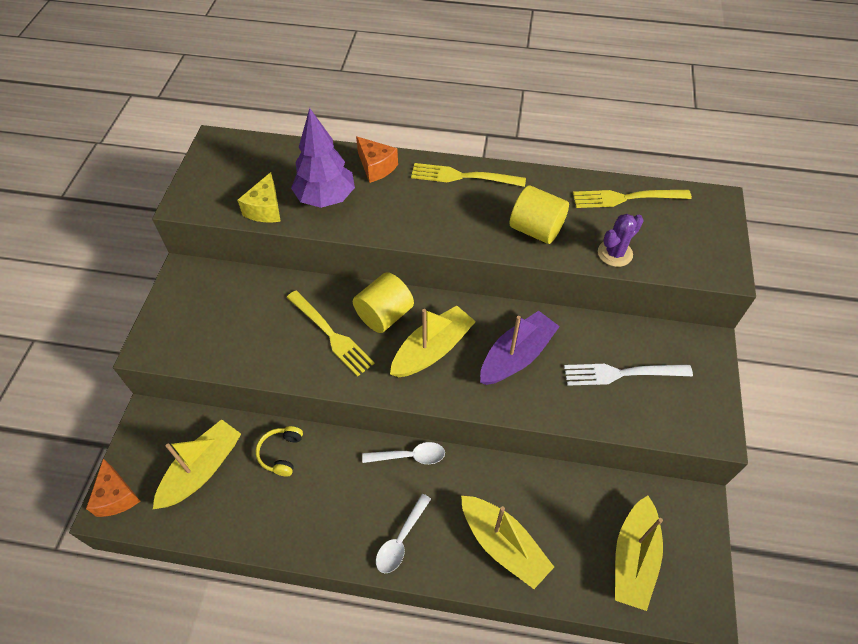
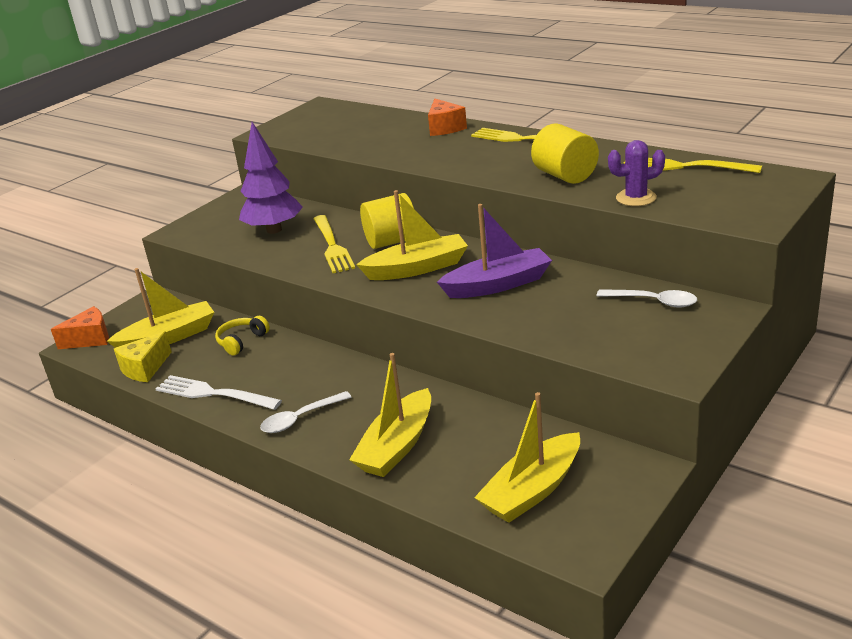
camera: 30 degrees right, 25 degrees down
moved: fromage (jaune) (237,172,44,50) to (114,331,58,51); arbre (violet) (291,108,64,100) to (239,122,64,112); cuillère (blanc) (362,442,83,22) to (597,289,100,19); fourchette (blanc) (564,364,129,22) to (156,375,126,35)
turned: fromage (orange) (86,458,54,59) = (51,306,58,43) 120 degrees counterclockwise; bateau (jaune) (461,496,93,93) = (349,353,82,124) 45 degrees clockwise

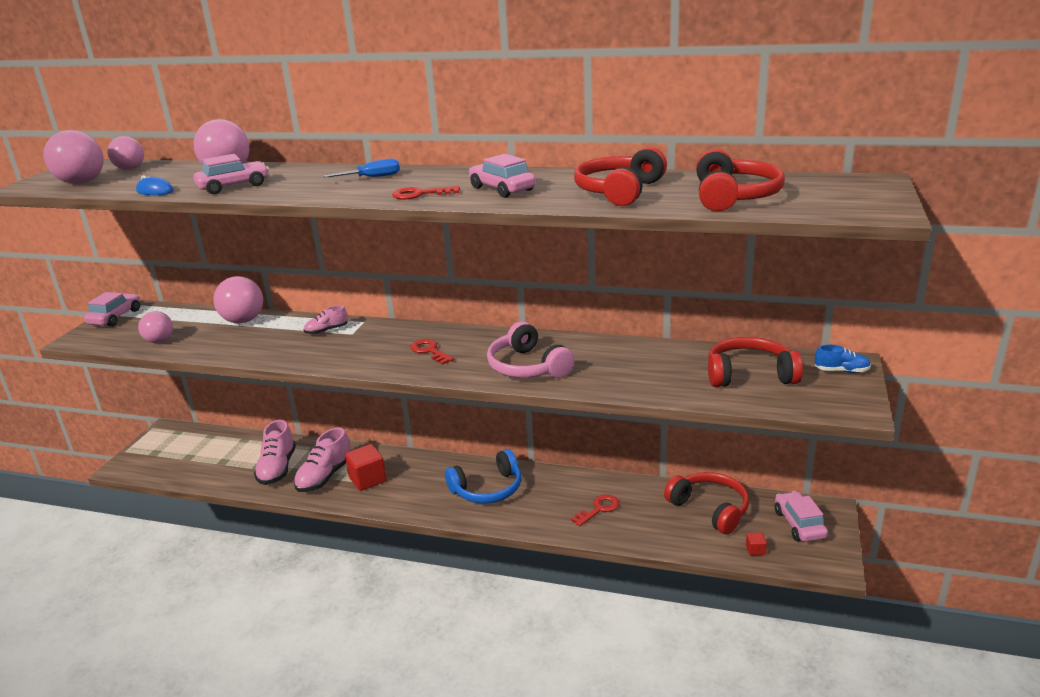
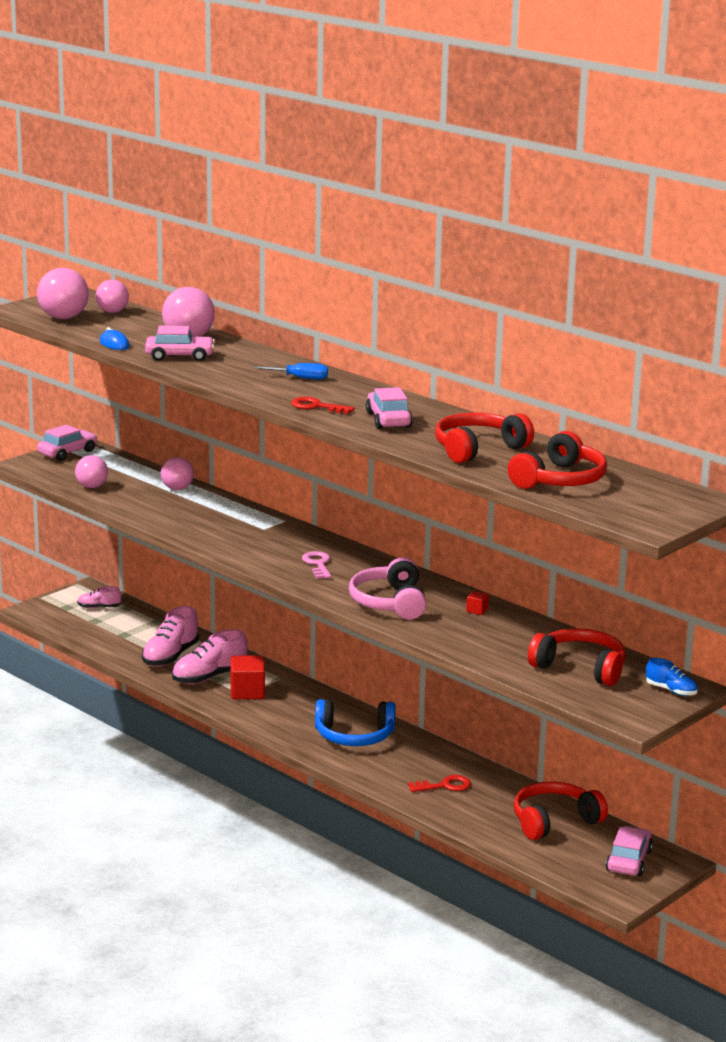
camera: 25 degrees right, 5 degrees down
moved: chaussure (rose) (304,305,44,30) to (77,586,44,22); cube (rouge) (746,532,21,24) to (466,591,23,24)
recoloured: clé (rouge) (410,339,44,26) to clé (rose) (302,551,29,28)
turned: casque audio (rouge) (664,472,85,62) = (514,782,94,58) 105 degrees counterclockwise
resized: balle (rose) (214,276,49,48) = (161,457,33,33) x0.66

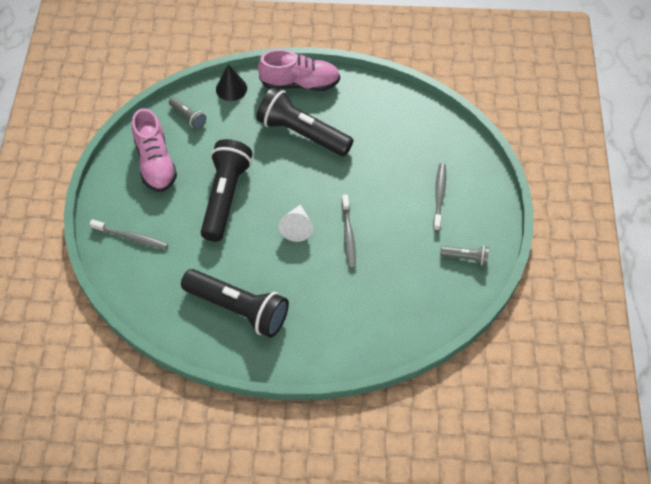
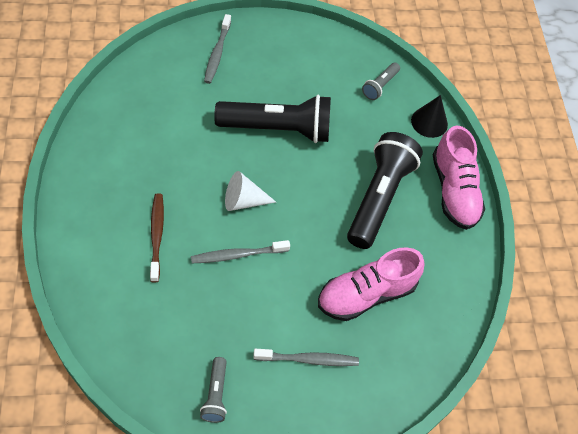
camera: 75 degrees right, 0 degrees up
removed: lampe de poche (noir) (181,269,108,69)
added: brosse à dents (marron) (150,193,14,89)
moved: chaussure (rose) (132,108,45,84) to (318,247,107,74)

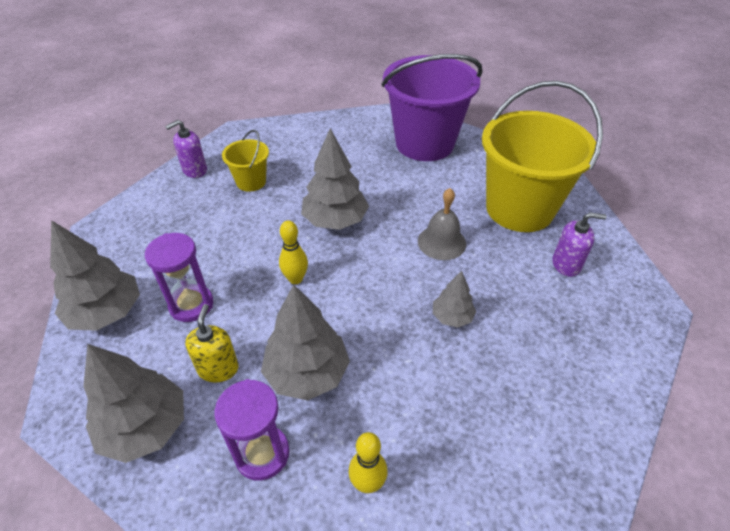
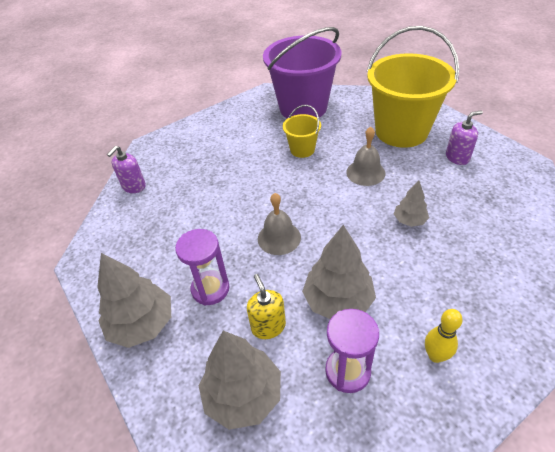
camera: 20 degrees left, 0 degrees up
removed: arbre (gris) (301,128,68,102)
moved: seau (jaune) (222,130,47,62) to (283,105,38,53)
replaced: quille (jaune) (279,220,29,64) to cloche (gris) (258,193,43,62)

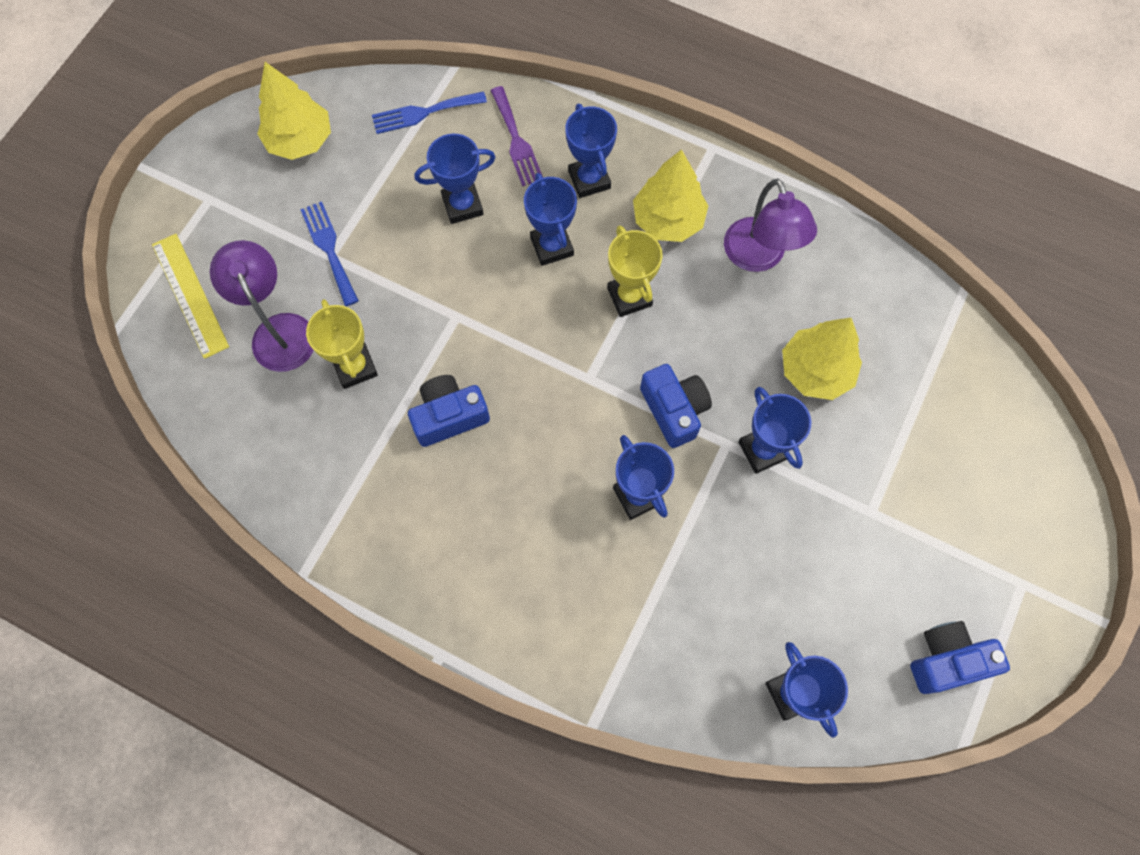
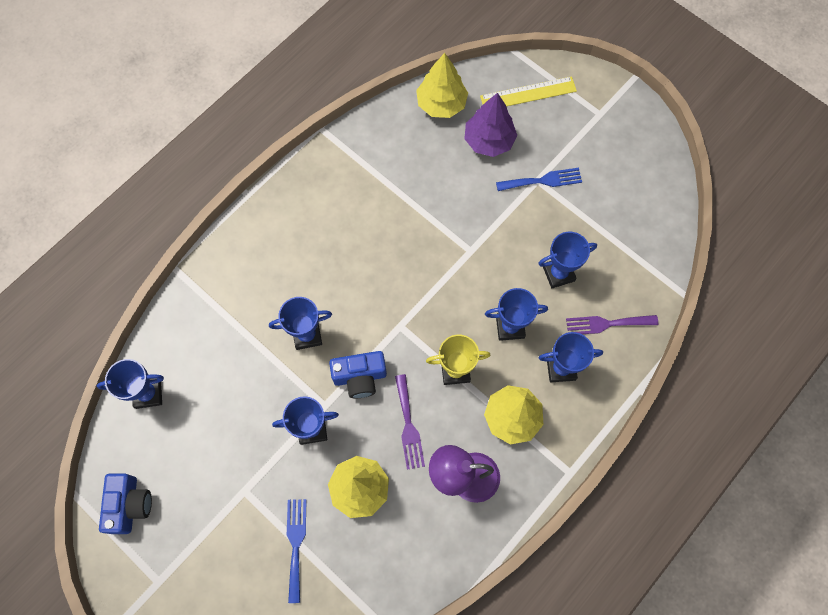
camera: 105 degrees right, 0 degrees up
removed: trophée (jaune) (306,299,72,90); appareil photo (bleu) (408,375,82,72)
added: fourchette (violet) (395,374,30,96)
moved: arbre (jaune) (257,62,74,98) to (416,53,52,65); fourchette (bleu) (372,91,115,43) to (287,499,20,104)
replaced: lampe (violet) (210,240,104,132) to arbre (violet) (464,93,53,64)
turned: trophée (bleu) (415,134,81,90) = (538,232,59,56) 75 degrees clockwise

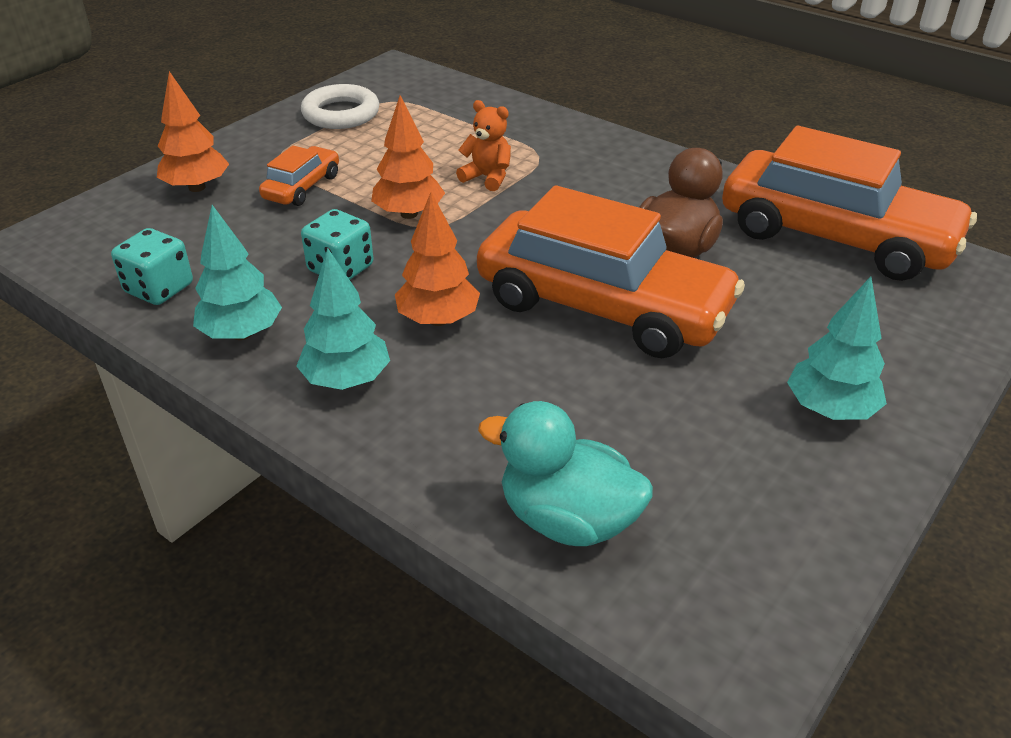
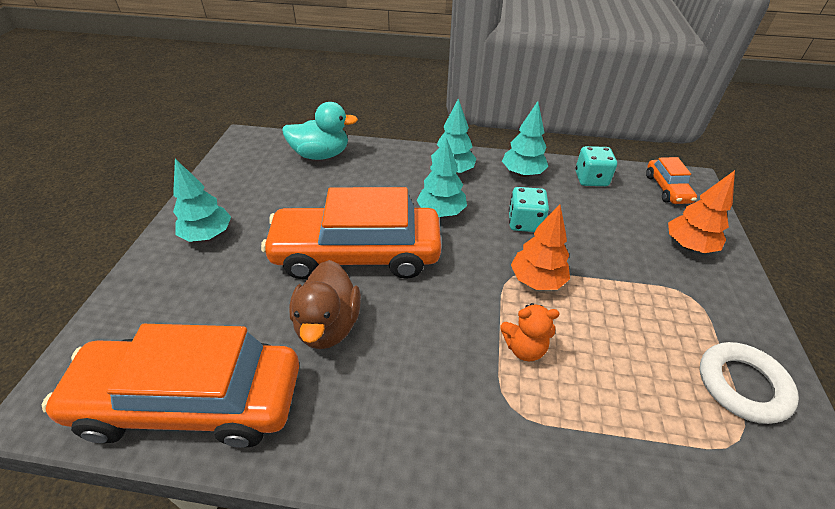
camera: 150 degrees right, 5 degrees up
moved: voiture (orange) (259,145,80,61) to (646,157,51,47)
recoloured: arbre (orange) (395,192,85,134) to arbre (turquoise) (417,138,50,79)

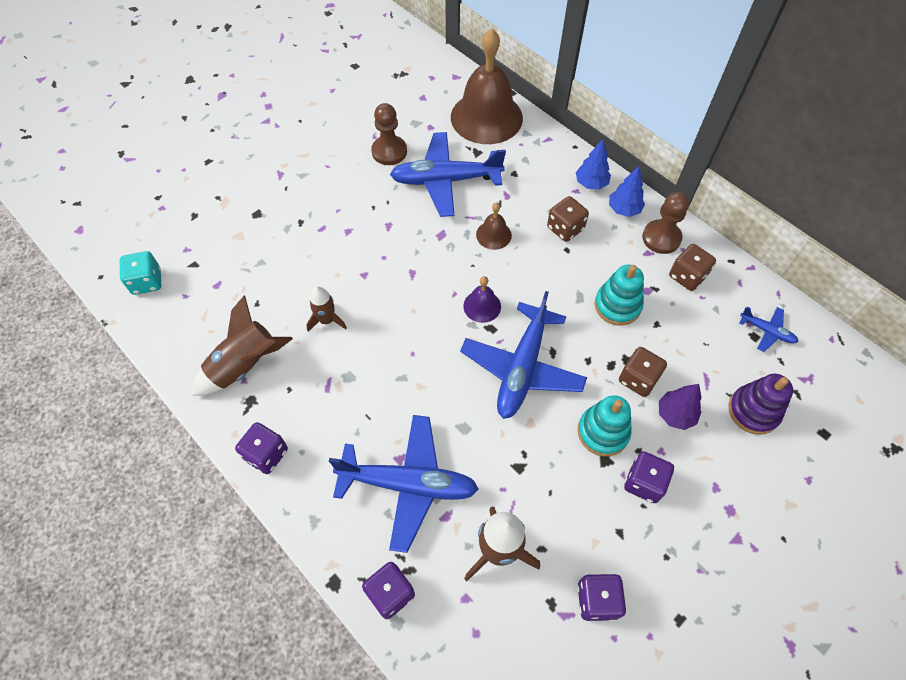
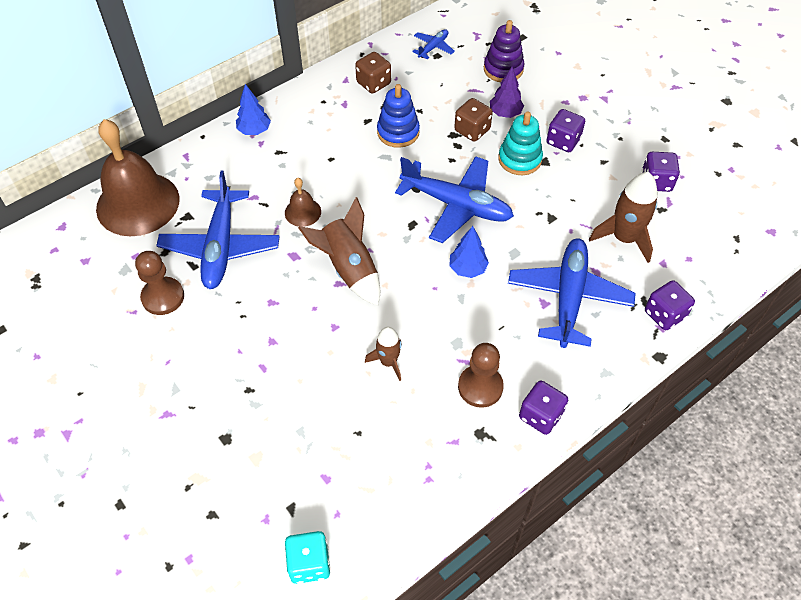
camera: 85 degrees left, 5 degrees down
removed: cloche (violet) (463,276,38,47); dé (marron) (547,196,42,46)
moved: fusée (marron) (192,295,101,101) to (298,197,82,109); arbre (bleu) (609,166,36,51) to (449,226,40,52); pion (marron) (642,192,47,62) to (458,343,46,65)
recoloured: jouet à empiler (turquoise) (595,265,49,61) to jouet à empiler (bleu) (377,84,43,64)

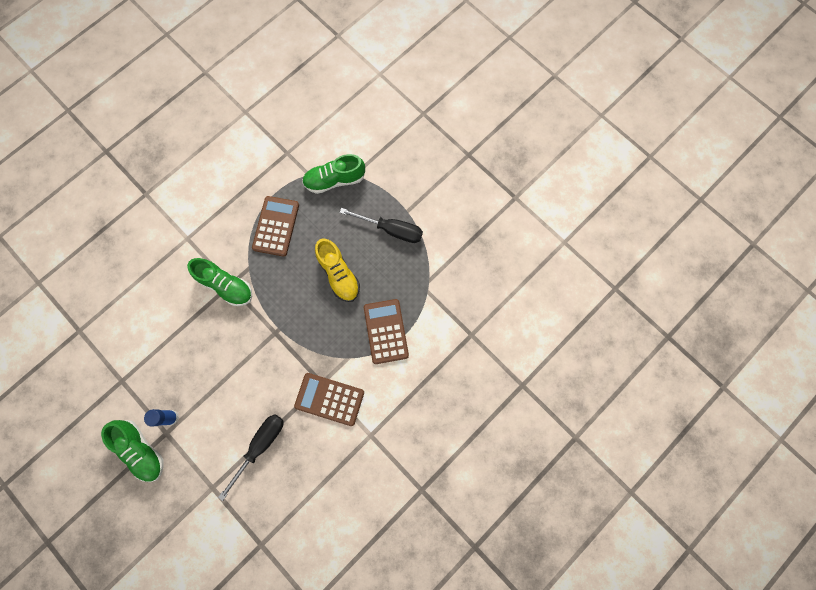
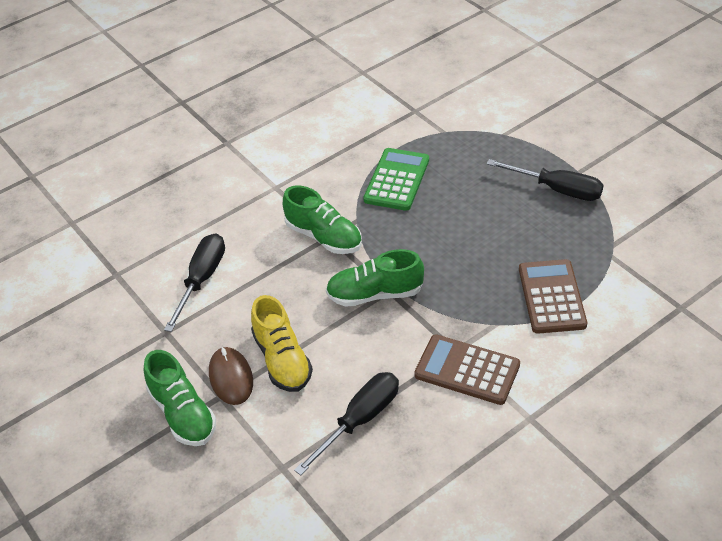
camera: 10 degrees right, 30 degrees down
added: tournevis (noir) (164,233,61,99)
moved: chaussure (vert) (302,154,63,40) to (326,249,98,58); chaussure (jaune) (315,238,45,64) to (251,295,62,97)
replaced: bâton de colle (bleu) (144,409,35,18) to souris (marron) (209,347,44,58)
recoloured: calculatrice (marron) (252,196,47,61) to calculatrice (vert) (363,148,66,63)

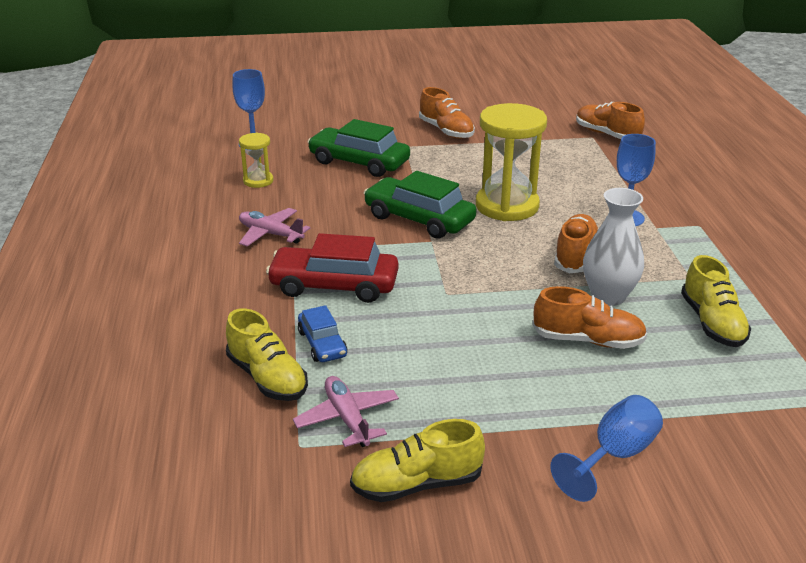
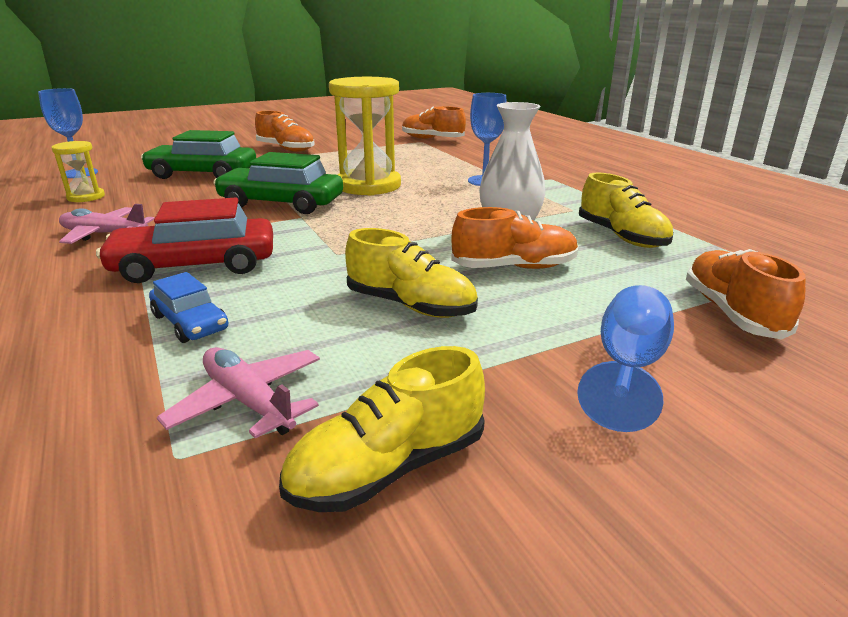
camera: 20 degrees left, 5 degrees down
moved: chaussure (jaune) (226,308,82,93) to (345,228,133,90); chaussure (orange) (554,214,44,59) to (686,249,119,91)

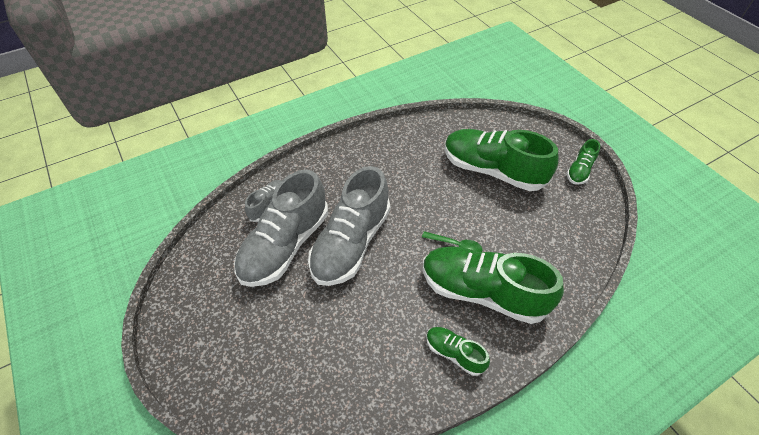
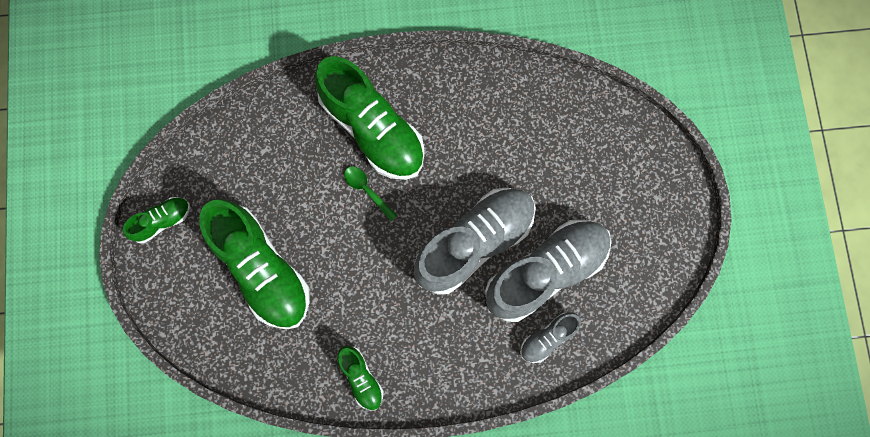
camera: 155 degrees left, 25 degrees up
moved: chaussure (vert) (426,327,64,49) to (337,346,47,65)

